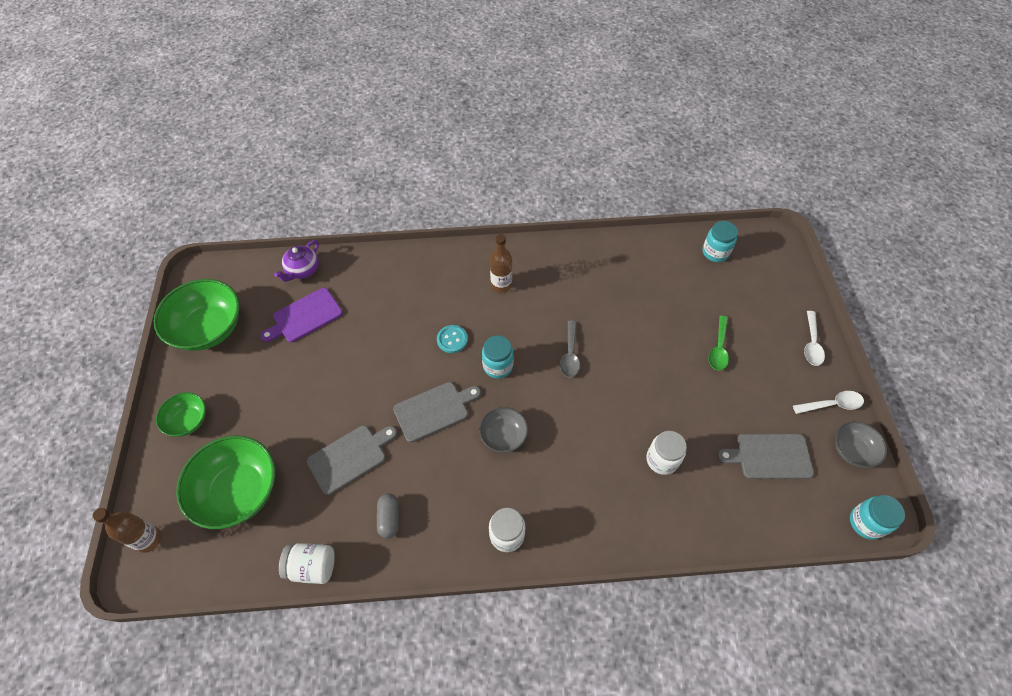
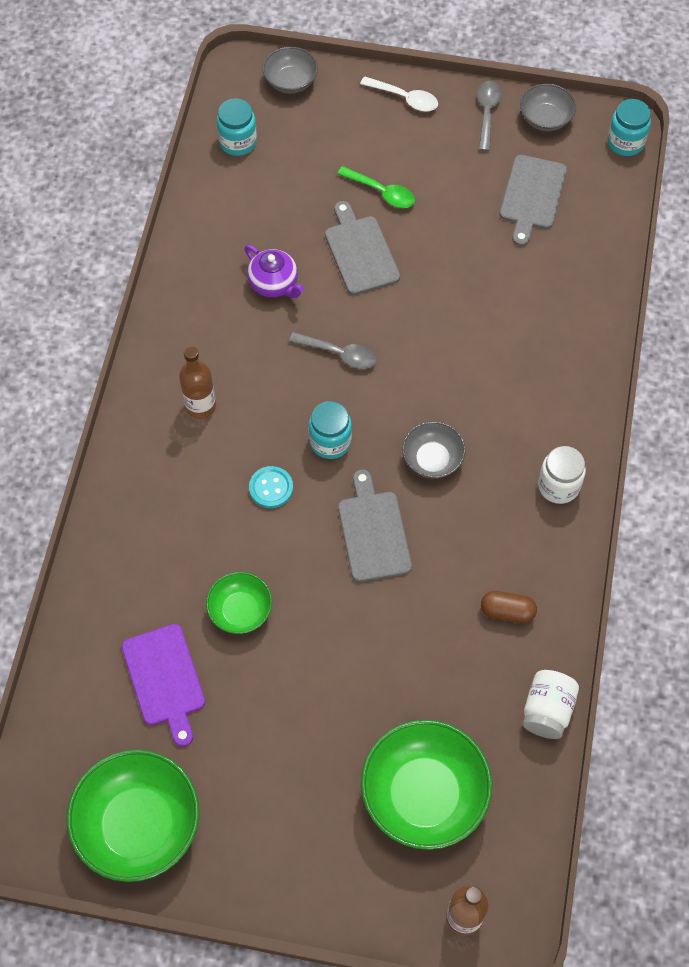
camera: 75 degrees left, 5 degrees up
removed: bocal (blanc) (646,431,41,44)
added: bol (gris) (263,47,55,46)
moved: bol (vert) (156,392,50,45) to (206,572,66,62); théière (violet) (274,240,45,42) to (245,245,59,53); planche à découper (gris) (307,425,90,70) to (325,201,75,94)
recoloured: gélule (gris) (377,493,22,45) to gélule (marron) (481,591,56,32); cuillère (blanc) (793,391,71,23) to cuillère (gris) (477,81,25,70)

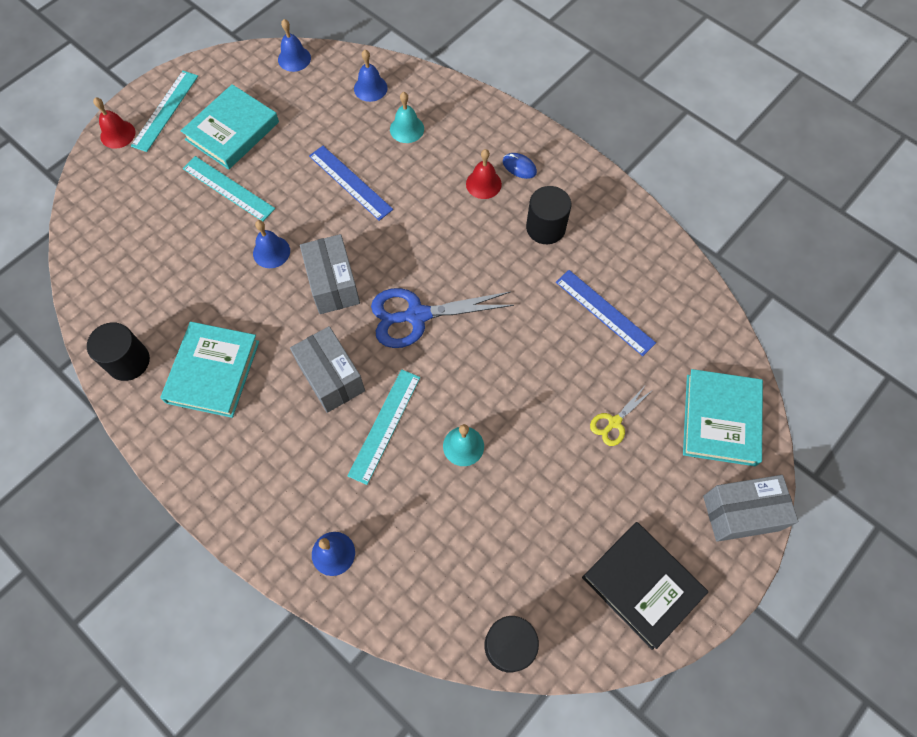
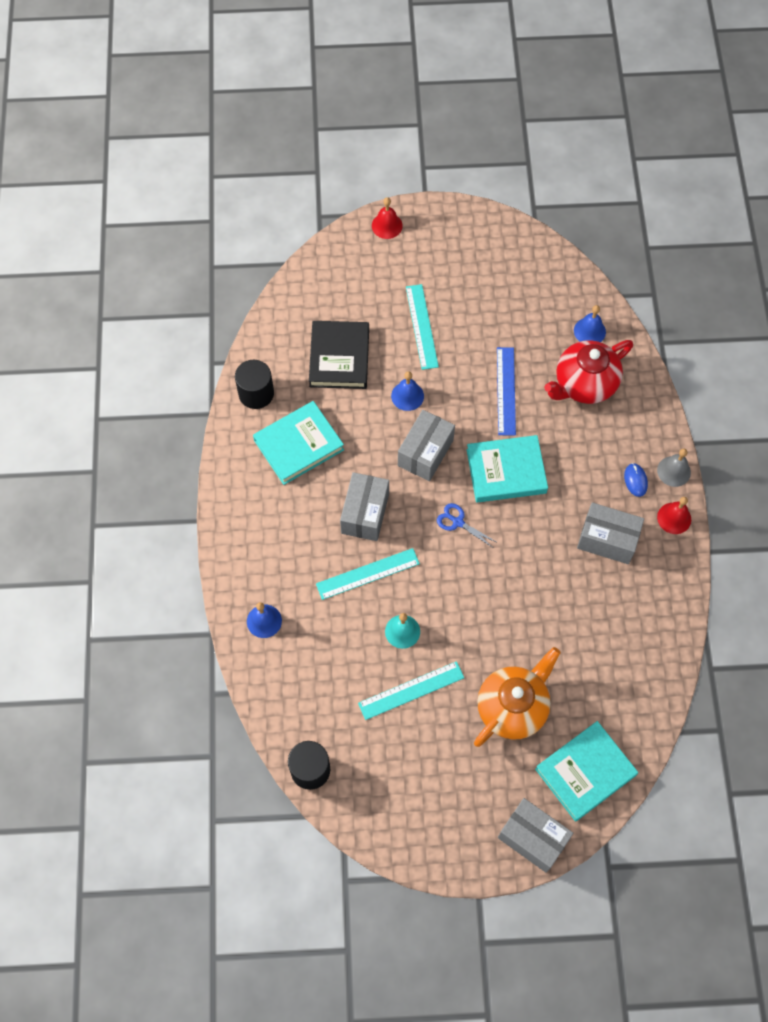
camera: 45 degrees right, 0 degrees up
removed: cloche (bleu) (278,19,33,53); règle (bleu) (556,270,100,86)
added: cloche (gris) (657,448,34,39)
moved: règle (turquoise) (131,71,67,81) to (358,661,106,59); livre (turquoise) (181,84,98,86) to (467,435,81,68); cloche (rouge) (466,149,36,50) to (657,497,34,37); livre (noir) (582,522,126,128) to (309,321,60,68)
replaced: cloche (turquoise) (390,92,34,51) to théière (rouge) (544,340,89,64); cylindre (noir) (526,186,45,58) to boîte (gris) (577,502,67,62); ciseaux (jaune) (590,386,60,60) to théière (orange) (474,647,86,100)
resized: ciseaux (bleu) (371,288,143,60) = (437,503,59,44) x0.51

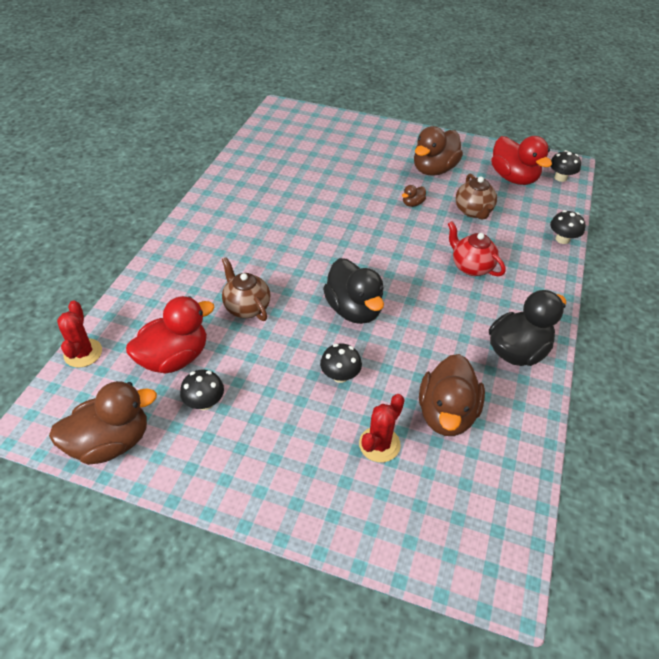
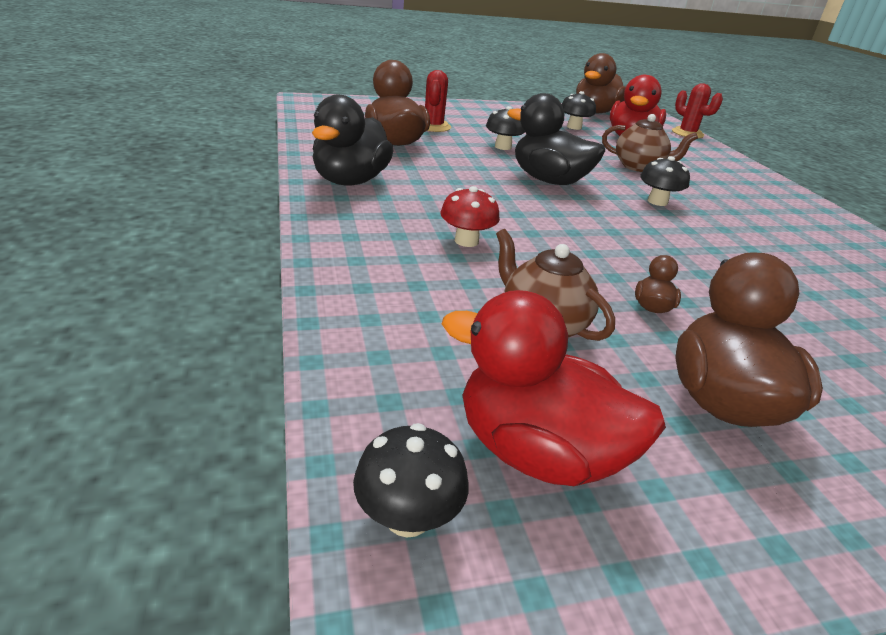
camera: 145 degrees right, 15 degrees down
moved: champignon (noir) (550,210,35,34) to (640,156,50,50)
replaced: théière (rouge) (448,221,58,55) to champignon (rouge) (441,186,59,61)

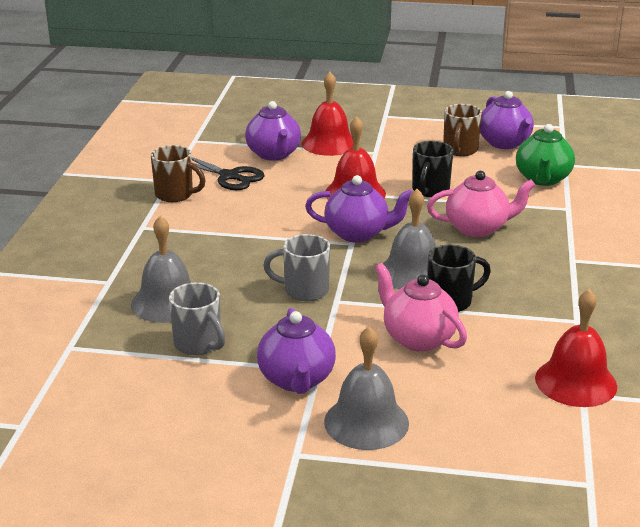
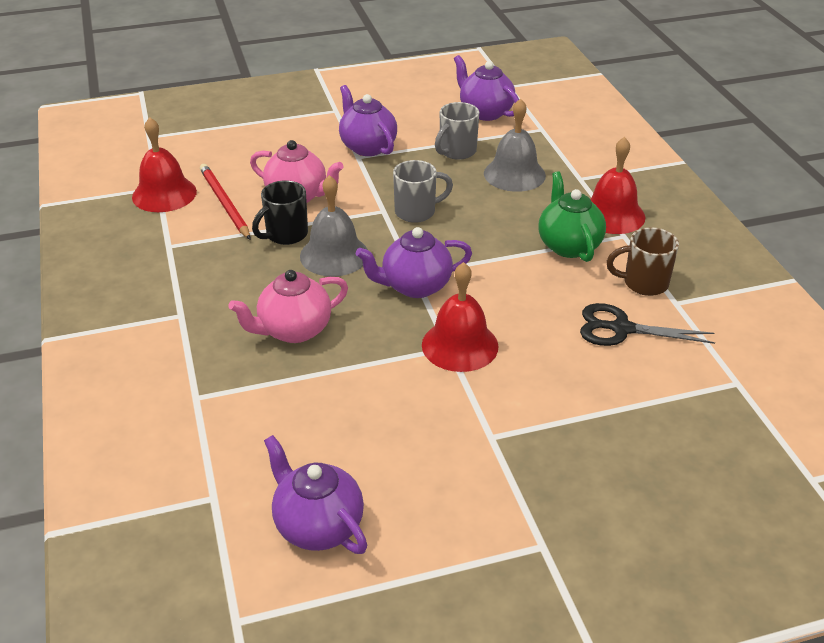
camera: 155 degrees right, 10 degrees up
removed: cloche (gris) (324,326,85,124); tasse (noir) (412,141,41,56); tasse (marron) (443,104,39,52)
added: crayon (rouge) (200,164,51,76)
moved: théière (violet) (245,101,56,60) to (454,55,65,66); cloche (rouge) (302,72,51,84) to (591,137,54,97); théière (vert) (516,124,59,62) to (539,171,67,91)
turned: tasse (gris) (169,282,56,73) = (435,102,44,58) 75 degrees counterclockwise

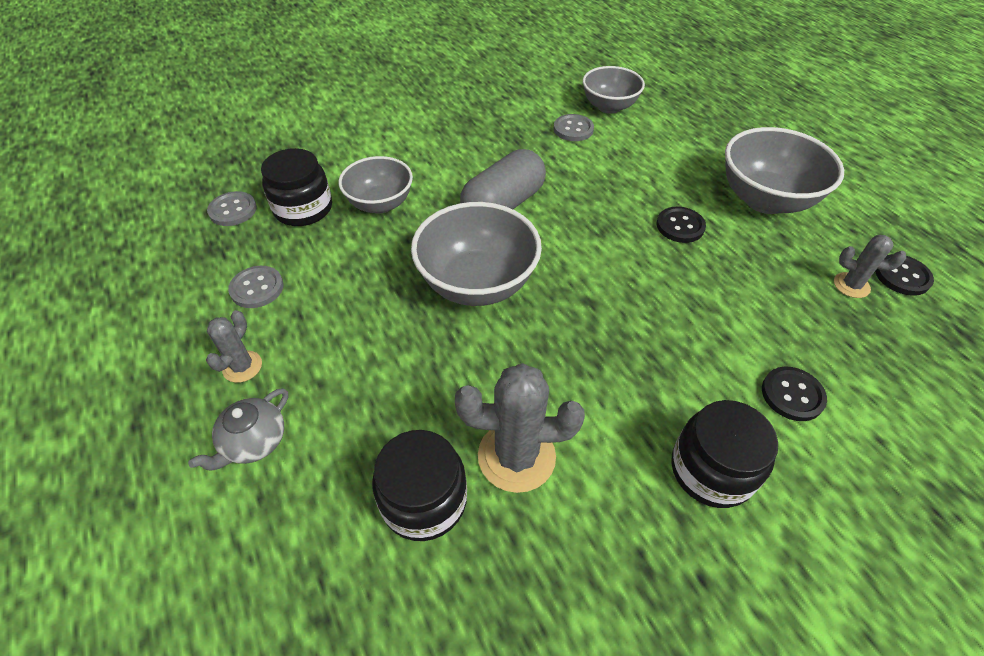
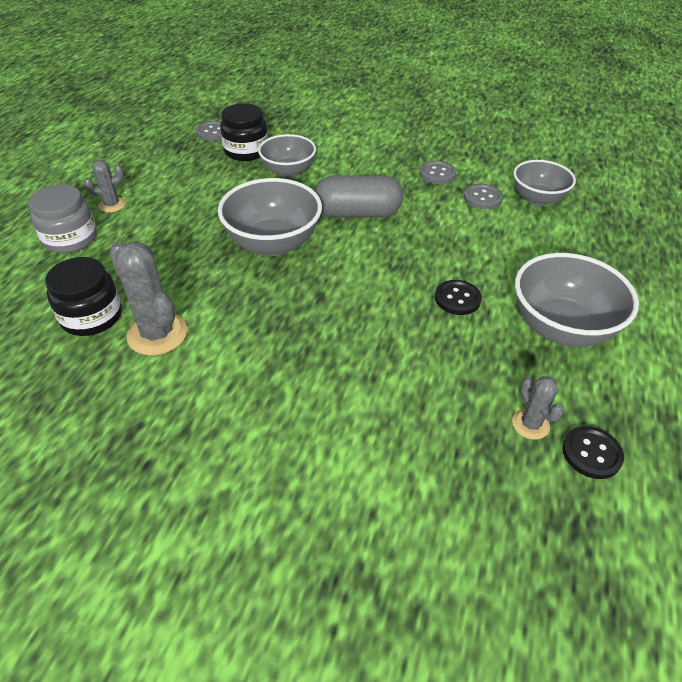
camera: 45 degrees right, 5 degrees down
removed: bocal (noir) (671,400,107,108); bouton (noir) (762,367,65,54)
moved: bouton (gris) (228,266,56,42) to (419,161,37,23)
replaced: théière (gris) (188,388,100,83) to bocal (gris) (28,184,69,69)

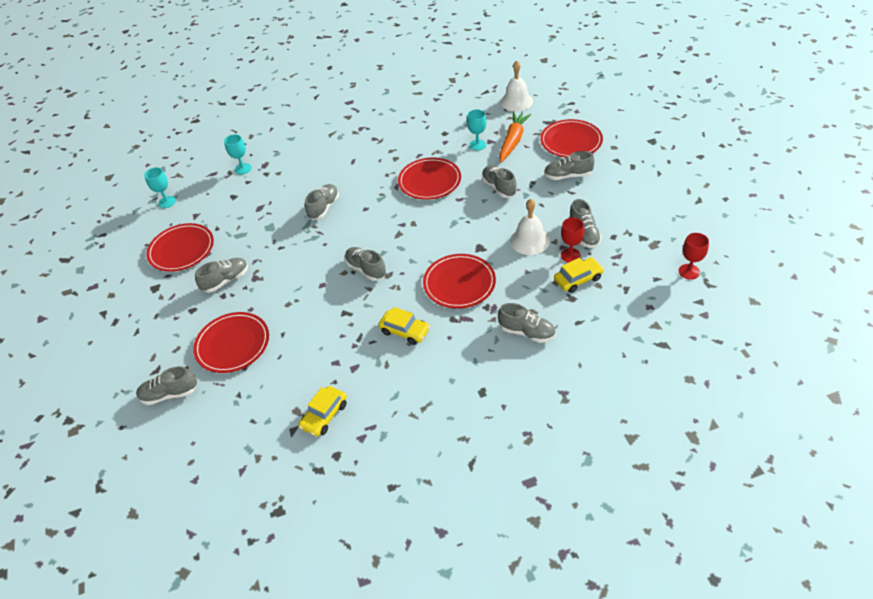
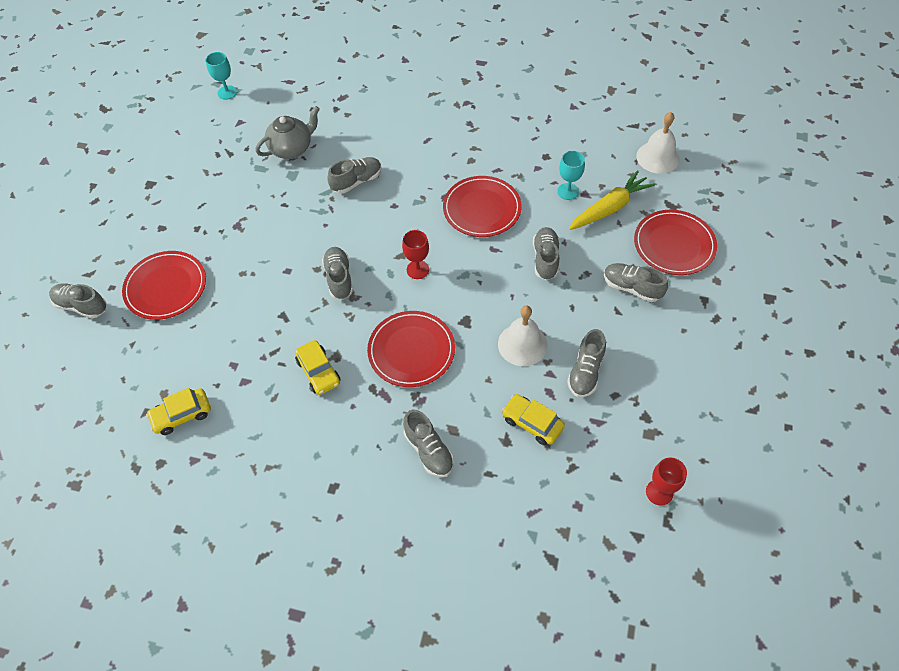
camera: 30 degrees right, 10 degrees up
removed: assiette (rouge) (146,223,68,49); chaussure (gris) (195,258,53,35); verre à pied (turquoise) (224,134,28,40)
added: théière (gris) (256,106,64,53)
moved: verre à pied (rouge) (561,217,23,46) to (402,230,27,49)
recoloured: carotte (orange) (499,111,33,52) to carotte (jaune) (569,170,86,60)
turned: voiture (jaune) (554,257,50,36) = (502,394,63,51) 150 degrees counterclockwise

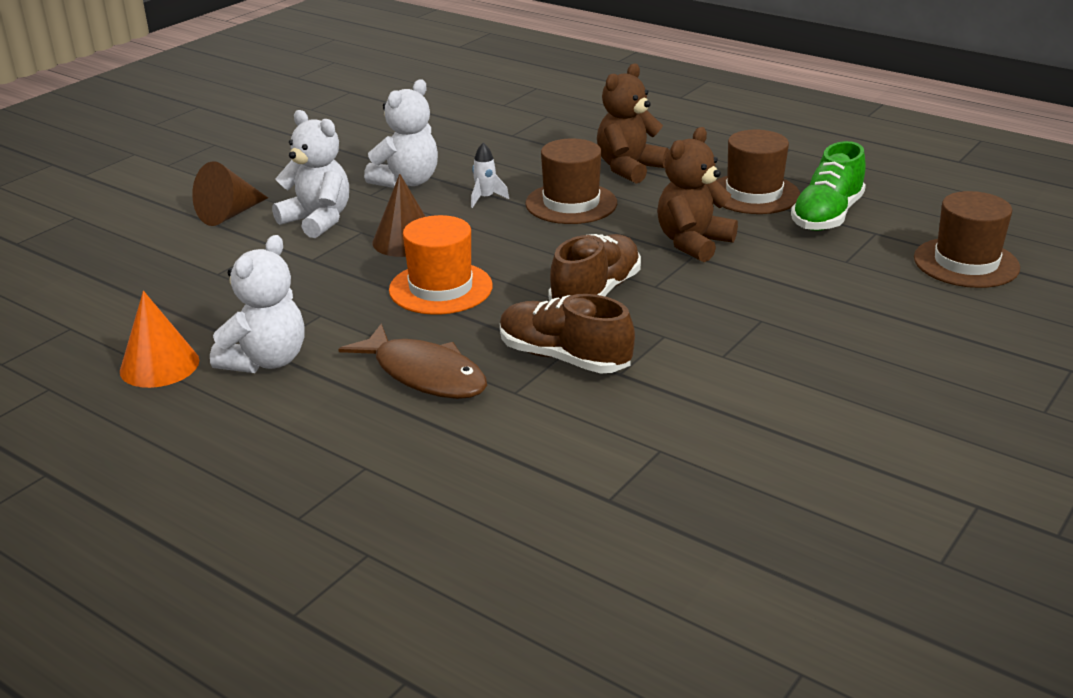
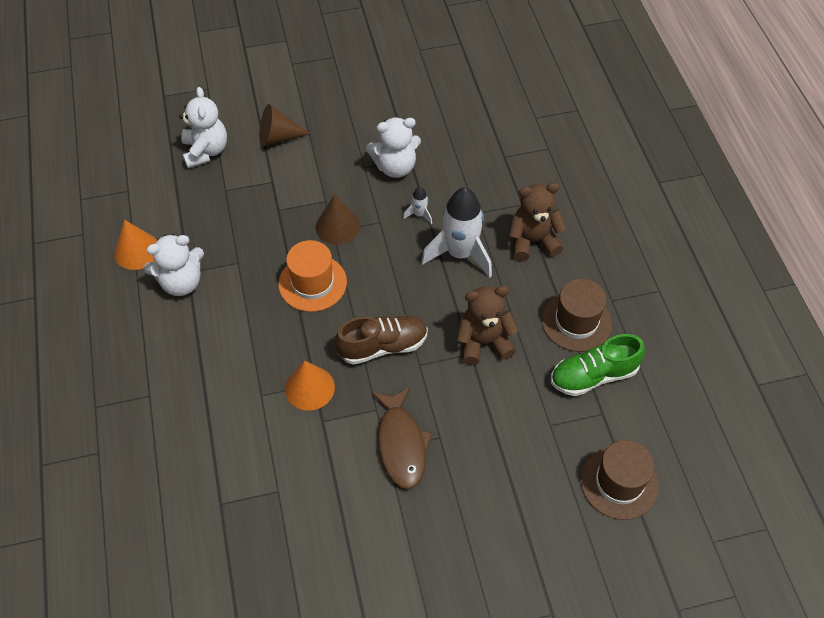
camera: 40 degrees right, 25 degrees up
moved: ours en peluche (blanc) (272,110,77,128) to (179,87,48,81); poisson (marron) (338,324,149,75) to (372,387,61,102)
replaced: chaussure (marron) (500,294,135,79) to cône (orange) (285,361,50,50); chapeau (marron) (525,138,92,86) to fusée (blanc) (421,187,71,91)

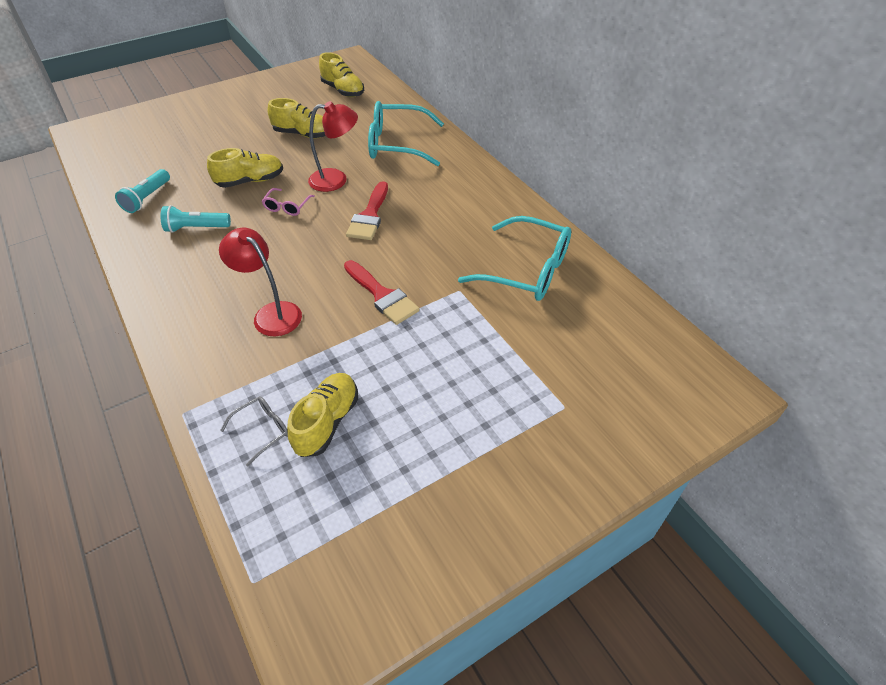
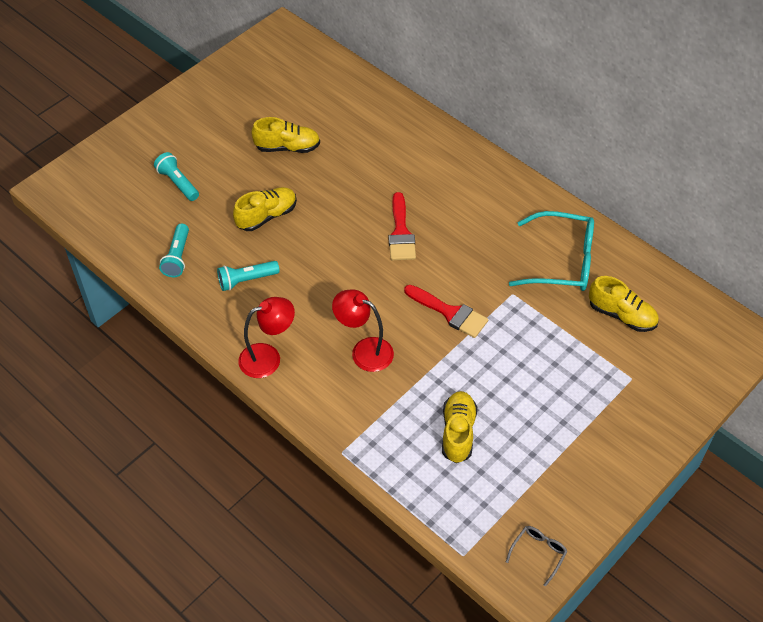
camera: 15 degrees left, 5 degrees up
removed: lunettes (rose) (262,188,53,28); lunettes (turquoise) (368,101,76,65)
added: lampe de poche (turquoise) (154,152,45,49)
moved: lunettes (gris) (220,396,68,71) to (506,526,62,61); lampe (rouge) (308,101,50,91) to (238,297,57,81); chaussure (jaune) (319,52,45,45) to (589,276,70,56)

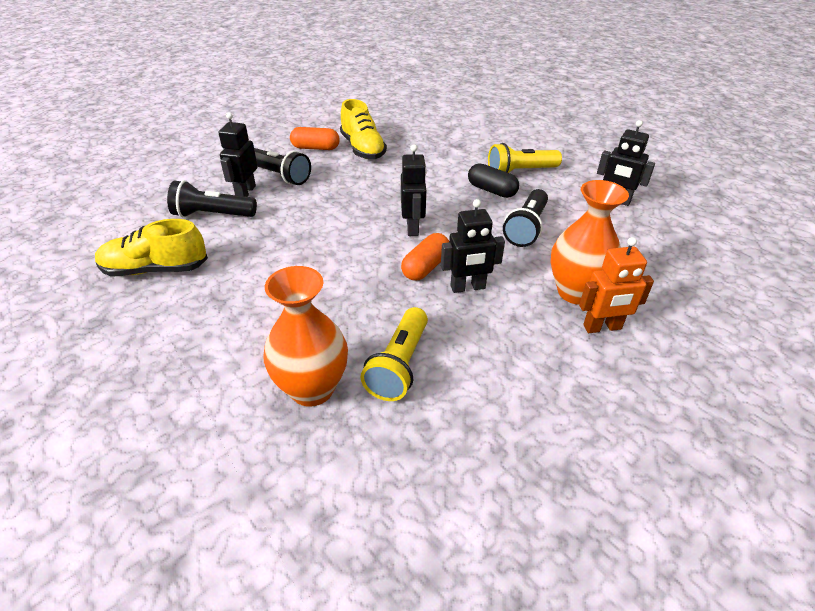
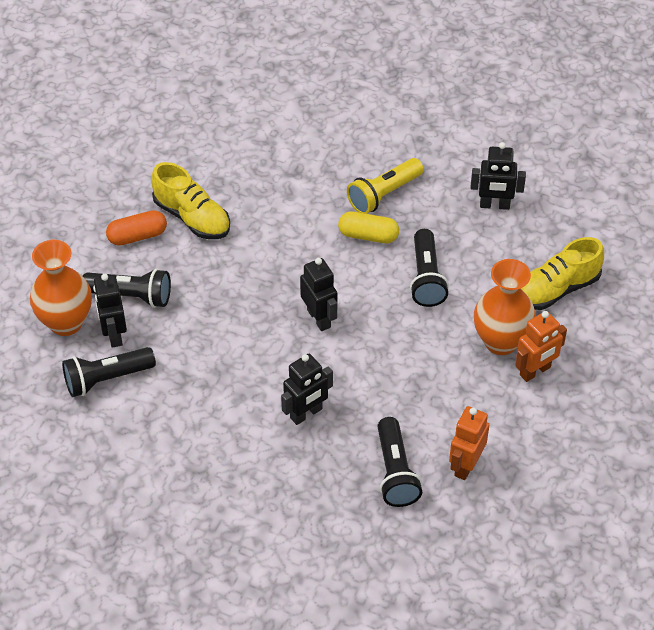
camera: 25 degrees left, 10 degrees up
removed: gélule (orange) (401,233,48,48)
added: robot (orange) (449,406,40,74)
moved: chaussure (jaune) (95,219,113,57) to (520,237,84,73); vase (orange) (264,266,84,141) to (30,240,62,96); robot (noir) (441,199,64,94) to (281,354,52,71)
recoloured: lampe de poche (jaune) (361,307,67,94) to lampe de poche (noir) (377,417,45,90); gélule (noir) (468,163,51,35) to gélule (jaune) (338,212,61,31)

